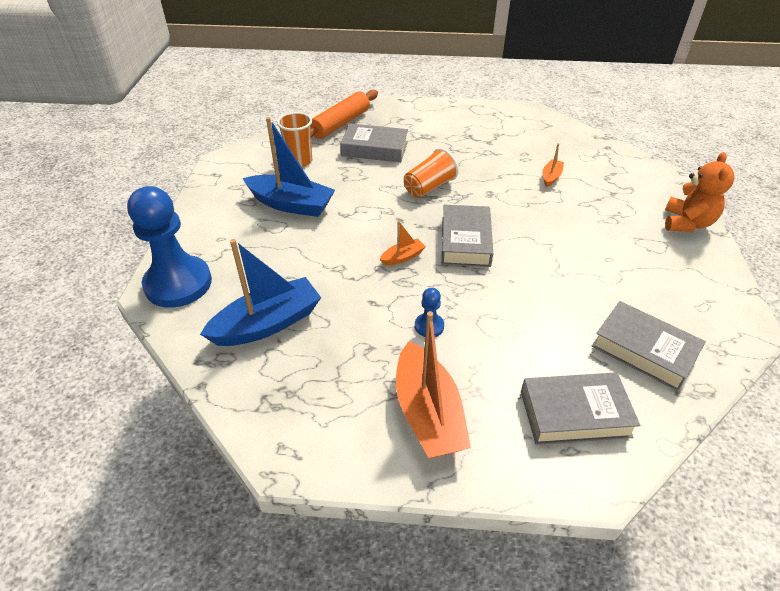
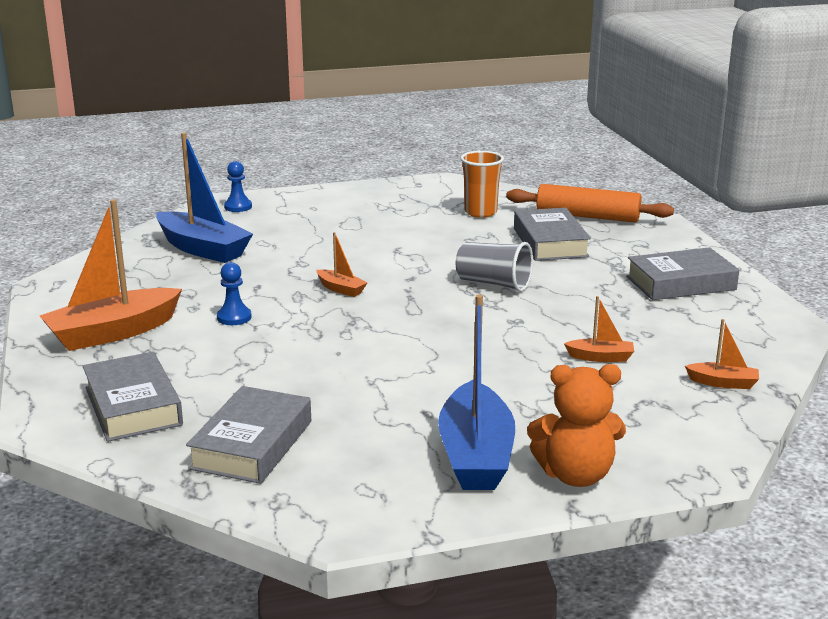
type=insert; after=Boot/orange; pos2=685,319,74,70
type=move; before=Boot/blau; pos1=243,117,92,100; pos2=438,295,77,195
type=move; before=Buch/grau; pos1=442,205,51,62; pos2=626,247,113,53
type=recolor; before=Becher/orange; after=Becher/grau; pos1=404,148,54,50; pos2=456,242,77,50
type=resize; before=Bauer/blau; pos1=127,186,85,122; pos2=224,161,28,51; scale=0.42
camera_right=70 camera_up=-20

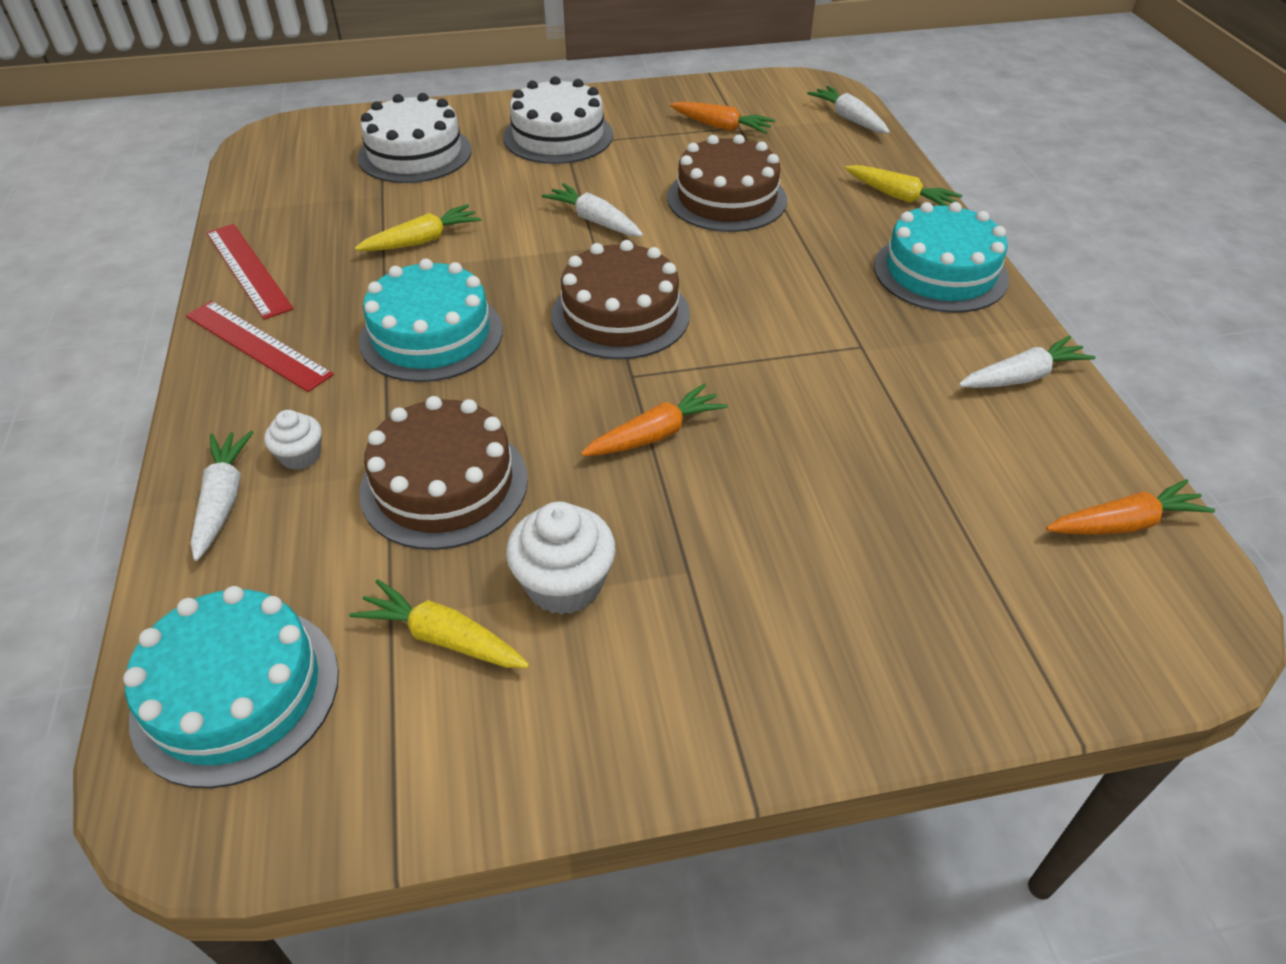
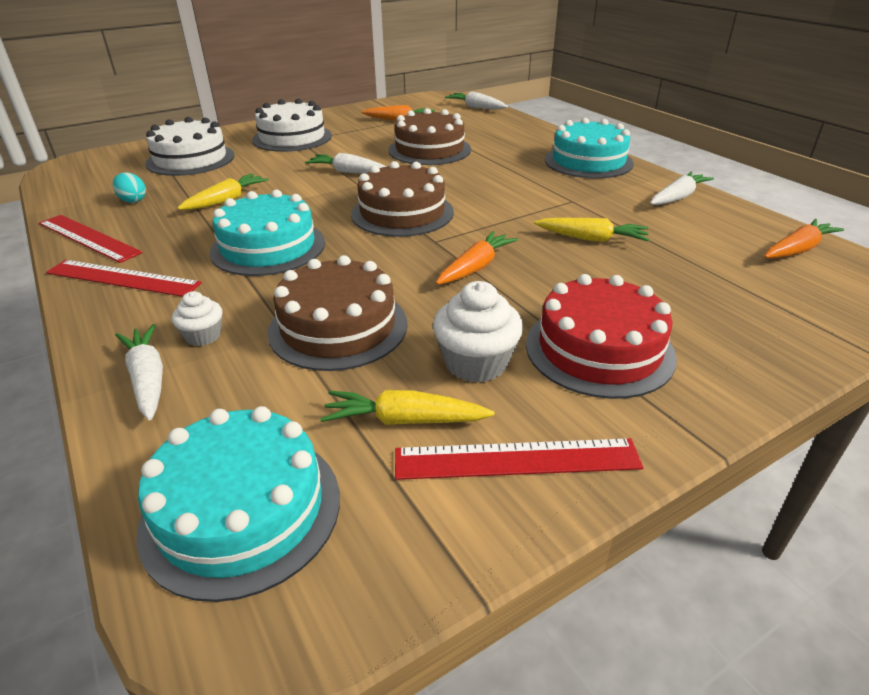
type=insert; after=Ei/türkis; pos2=113,172,33,31
type=insert; after=Lineal/rot; pos2=395,438,249,42
type=insert; after=Kuchen/rot; pos2=526,274,151,125
type=move; before=Karotte/gelb; pos1=845,165,117,41; pos2=534,218,115,24
camera_right=-20 camera_up=-10

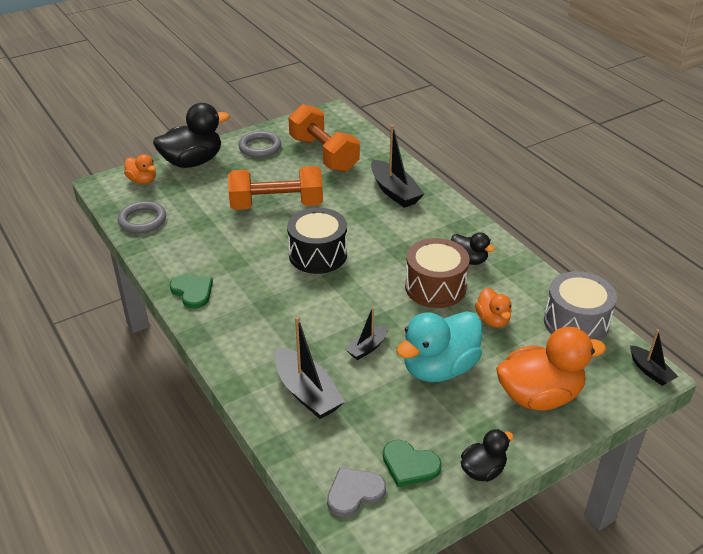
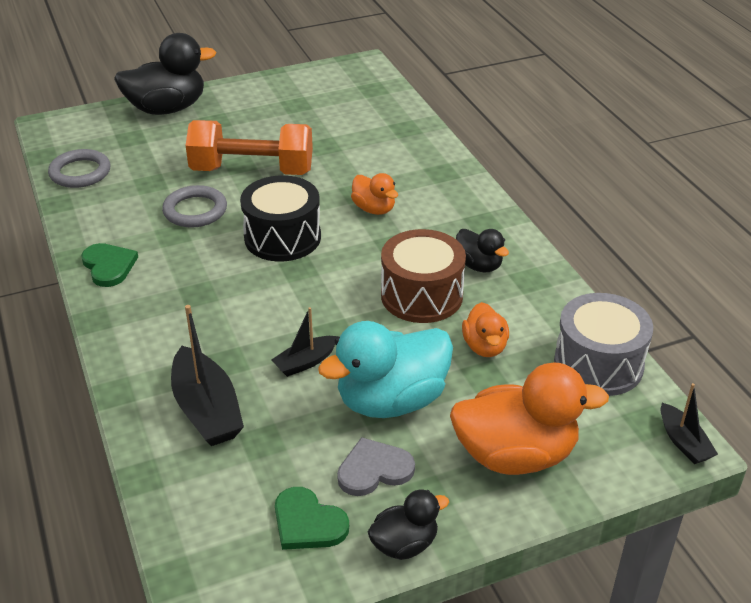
type=delete; before=Hantel/orange; pos1=288,104,72,68
type=delete; before=Boot/schwarz; pos1=371,125,53,83
type=move; before=Ente/orange; pos1=124,154,32,30; pos2=351,173,47,42
type=move; before=Ring/grau; pos1=239,131,42,26; pos2=162,185,65,43
type=move; before=Herz/grau; pos1=327,467,59,50; pos2=337,437,78,59
camera_right=10 camera_up=0

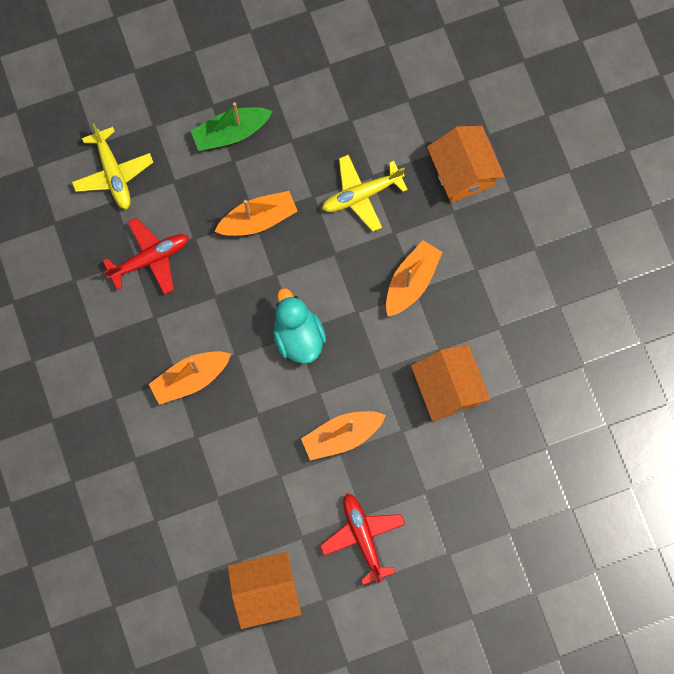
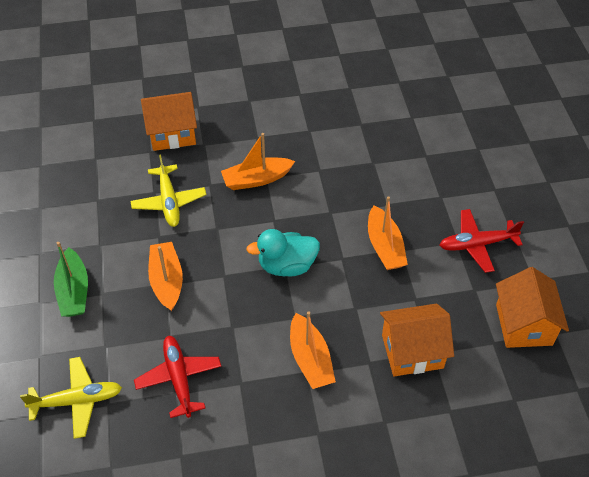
type=move; before=Haus/orange; pos1=411,345,79,76; pos2=380,304,74,72
type=rotate; before=Boot/orange; pos1=386,240,57,76; pos2=221,133,74,57; turn=-60
camera_right=-80 camera_up=-25

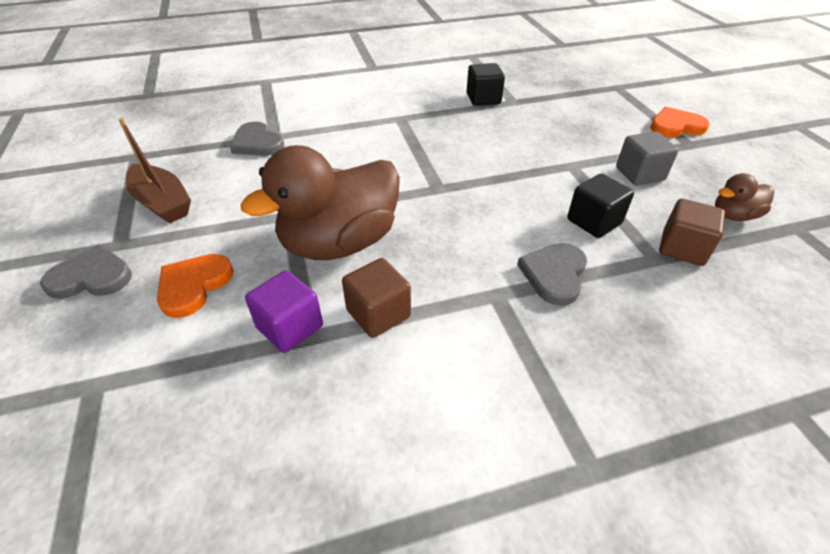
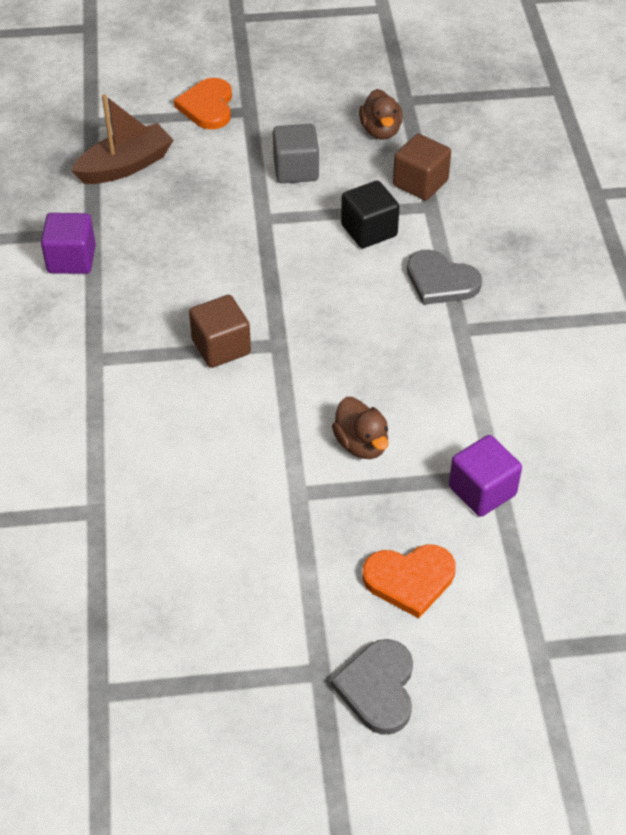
type=delete; before=Herz/grau; pos1=230,122,54,34
type=move; before=Boot/braun; pos1=119,118,72,106; pos2=71,94,103,90
type=move; before=Kubus/braun; pos1=342,258,69,80; pos2=189,295,62,73
type=recolor; before=Kubus/schwarz; after=Kubus/lila; pos1=467,63,38,43; pos2=41,213,55,61
type=rotate; before=Herz/orange; pos1=157,254,77,64; pos2=363,544,93,74; turn=-45
type=resize; before=Ente/braun; pos1=241,145,159,115; pos2=332,397,57,62; scale=0.46
camera_right=-80 camera_up=5

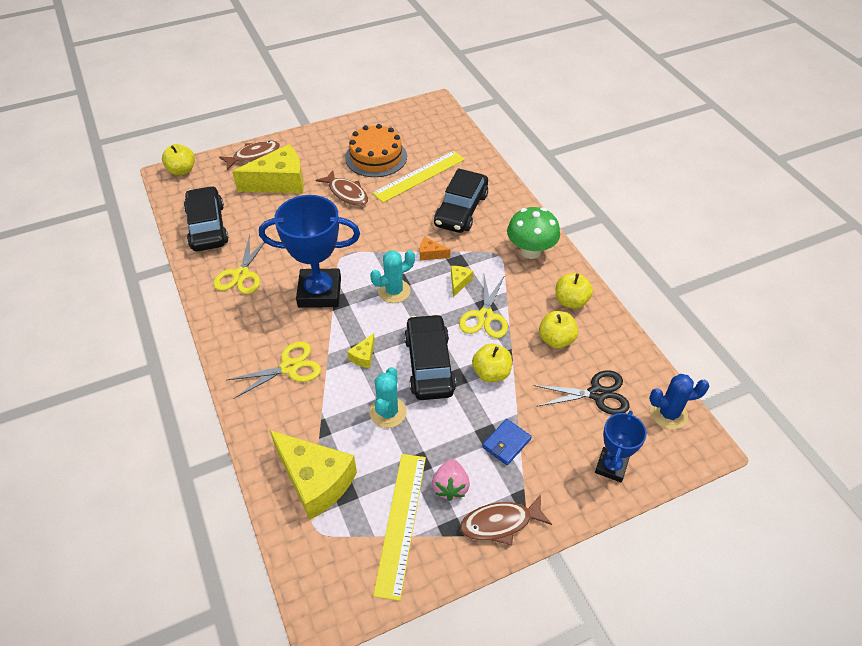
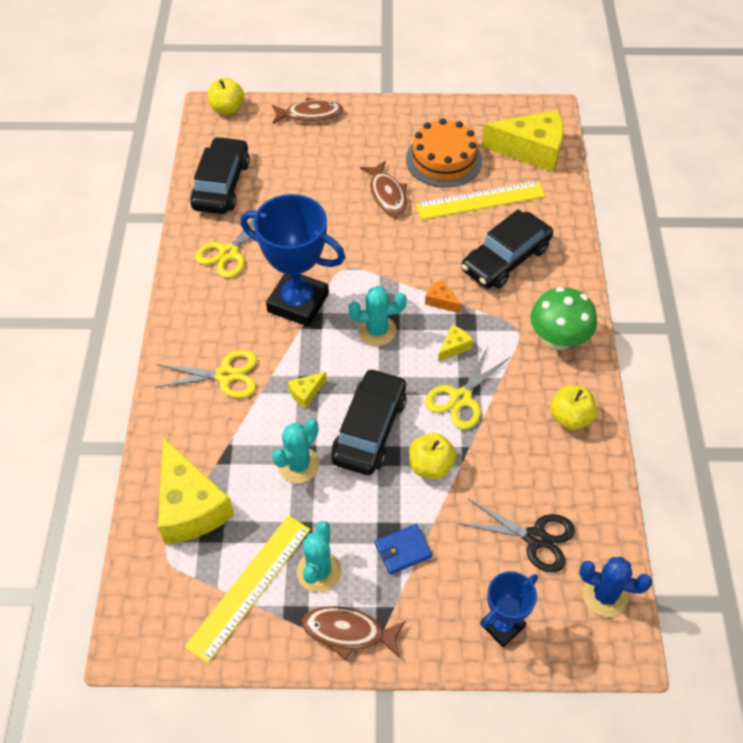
type=delete; before=Apfel/gelb; pos1=539,311,39,37
type=move; before=Käse/gelb; pos1=232,144,72,50; pos2=482,110,81,62
type=replace; before=Erdbeere/rosa; after=Kaktus/türkis; pos1=432,459,38,42; pos2=297,521,45,71
camera_right=25 camera_up=5

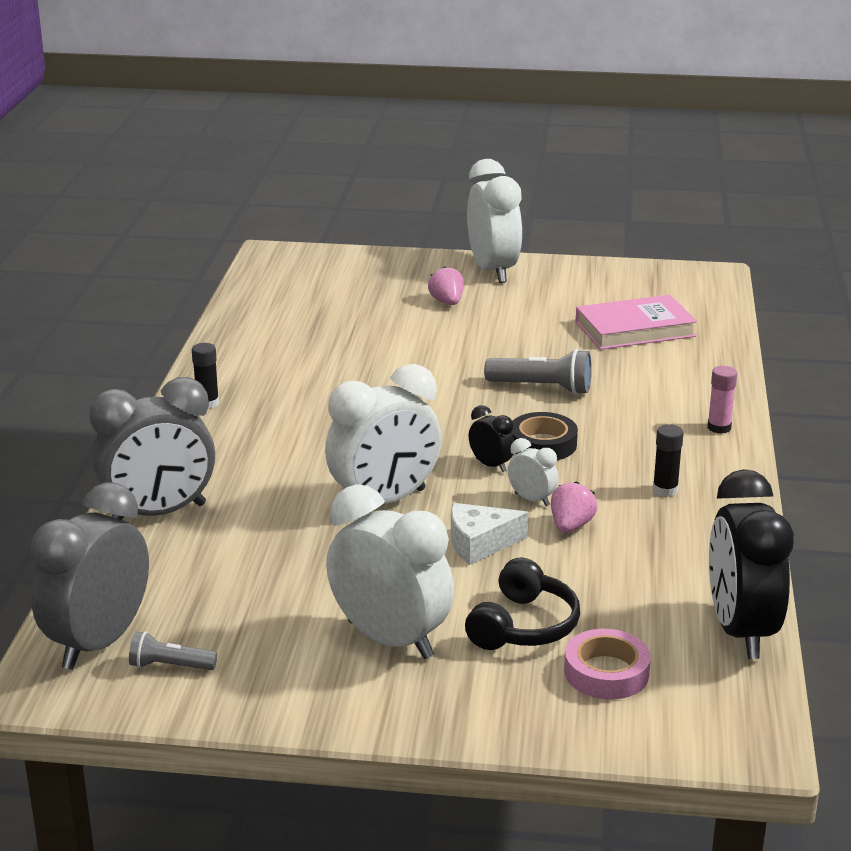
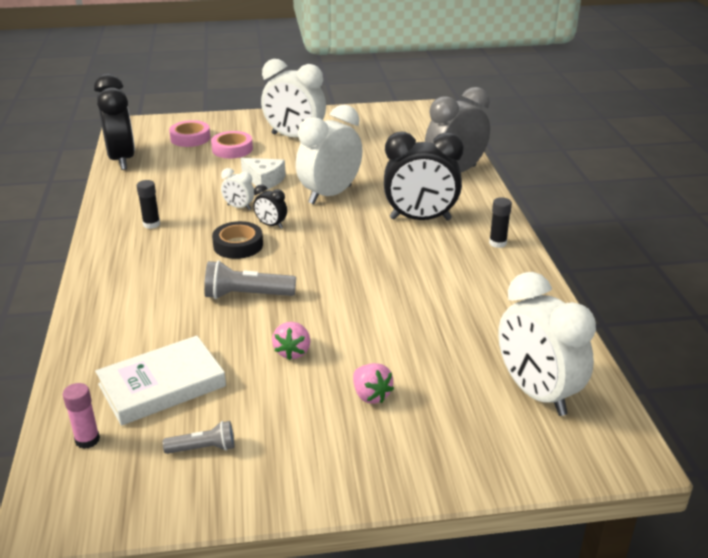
type=delete; before=Wecker/grau; pos1=30,482,119,188
type=insert; after=Wecker/schwarz; pos2=384,132,80,89
type=move; before=Taschenlampe/grau; pos1=129,631,88,39; pos2=163,421,71,33
type=move; before=Wecker/weiß; pos1=467,159,55,124; pos2=498,272,98,144
type=move; before=Erdbeere/rosa; pos1=551,481,46,52; pos2=272,322,38,38
type=move; before=Klebestift/rosa; pos1=708,366,29,68; pos2=63,383,37,66
type=replace; before=Kopfhörer/schwarz; after=Klebeband/rosa; pos1=465,557,115,93; pos2=211,131,42,27
type=recolor; before=Buch/rosa; after=Buch/weiß; pos1=575,295,122,55; pos2=95,336,131,90
type=rotate; before=Käse/weiß; pos1=451,503,77,62; pos2=241,158,45,32; turn=60
camera_right=165 camera_up=5

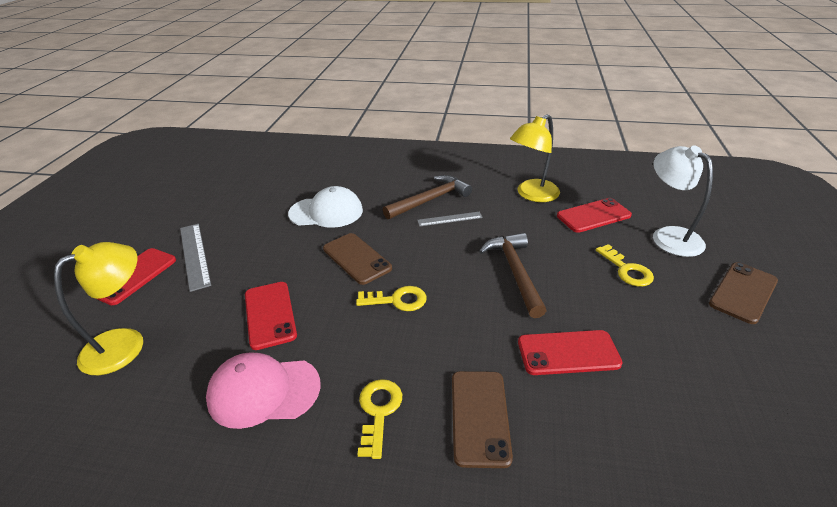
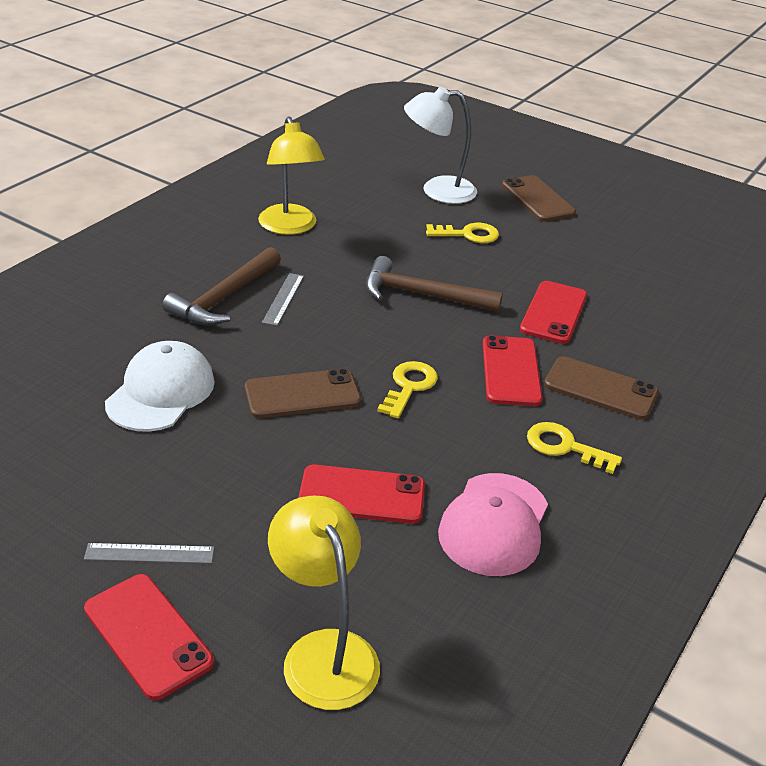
type=move; before=Handy/rot; pos1=557,198,75,35; pos2=483,335,60,71
type=rotate; before=Hammer/braun; pos1=383,175,89,44; pos2=162,247,119,78; turn=-135
type=resize; before=Lineal/grau; pos1=180,224,31,68; pos2=84,543,130,21; scale=0.63
camera_right=-70 camera_up=0

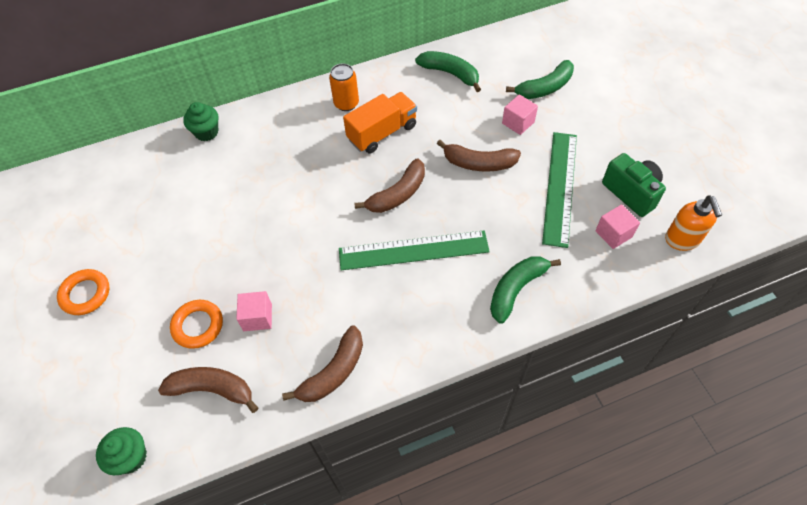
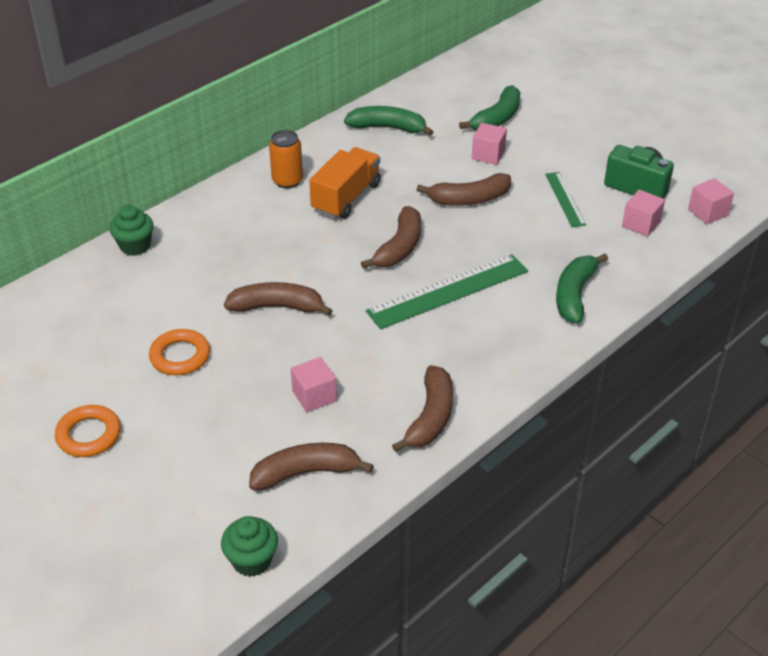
type=insert; after=Banane/braun; pos2=224,282,109,34
type=move; before=Ring/orange; pos1=170,300,53,49; pos2=149,329,61,46
type=replace; before=Seifenspender/orange; after=Kubus/rosa; pos1=665,195,57,56; pos2=688,178,46,46
type=resize; before=Lineal/grün; pos1=542,132,35,116; pos2=545,172,41,55; scale=0.56
camera_right=-25 camera_up=-15

